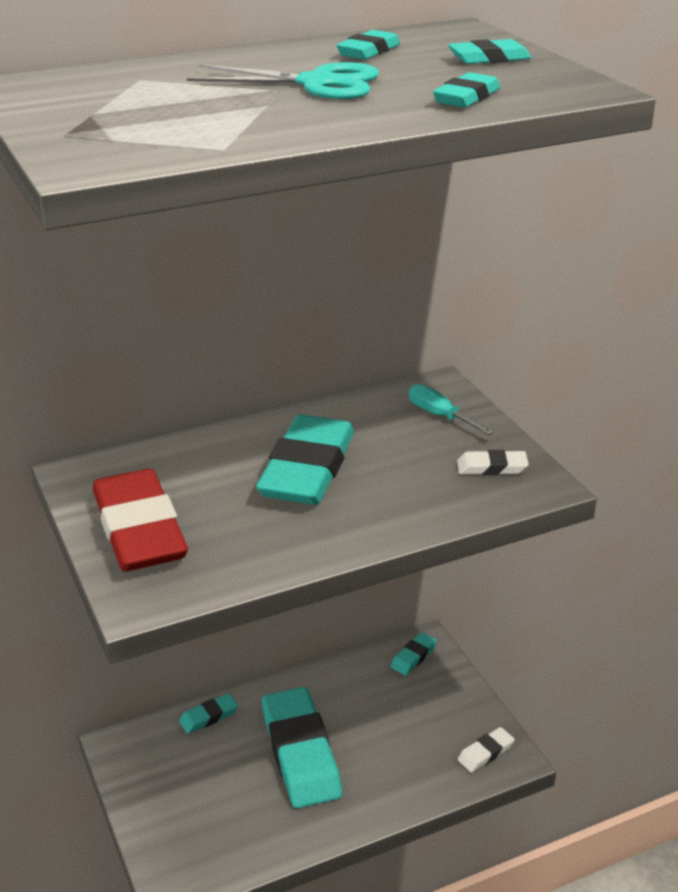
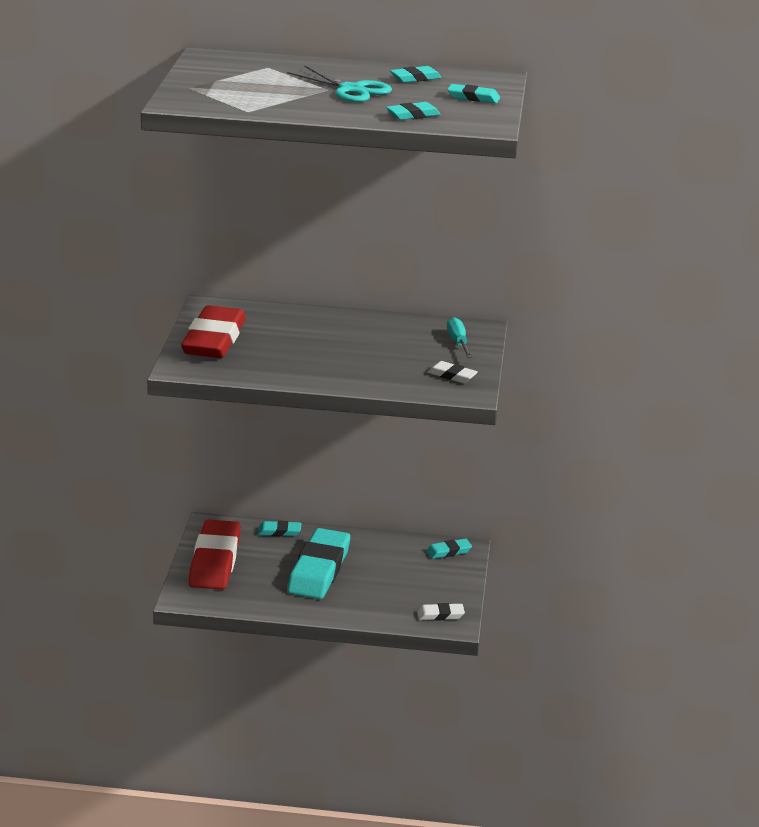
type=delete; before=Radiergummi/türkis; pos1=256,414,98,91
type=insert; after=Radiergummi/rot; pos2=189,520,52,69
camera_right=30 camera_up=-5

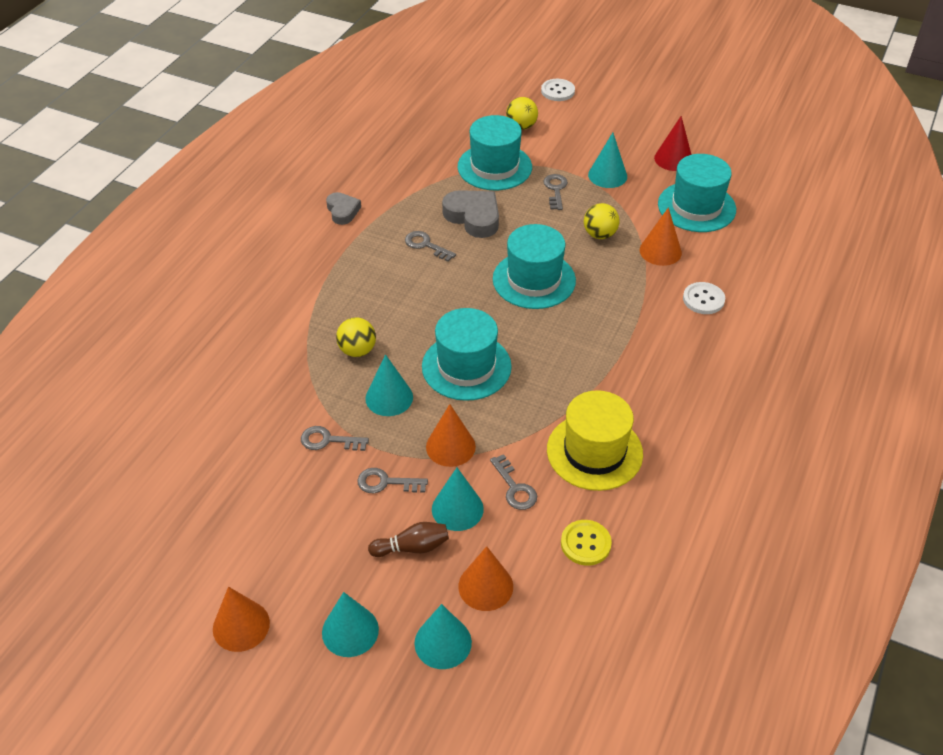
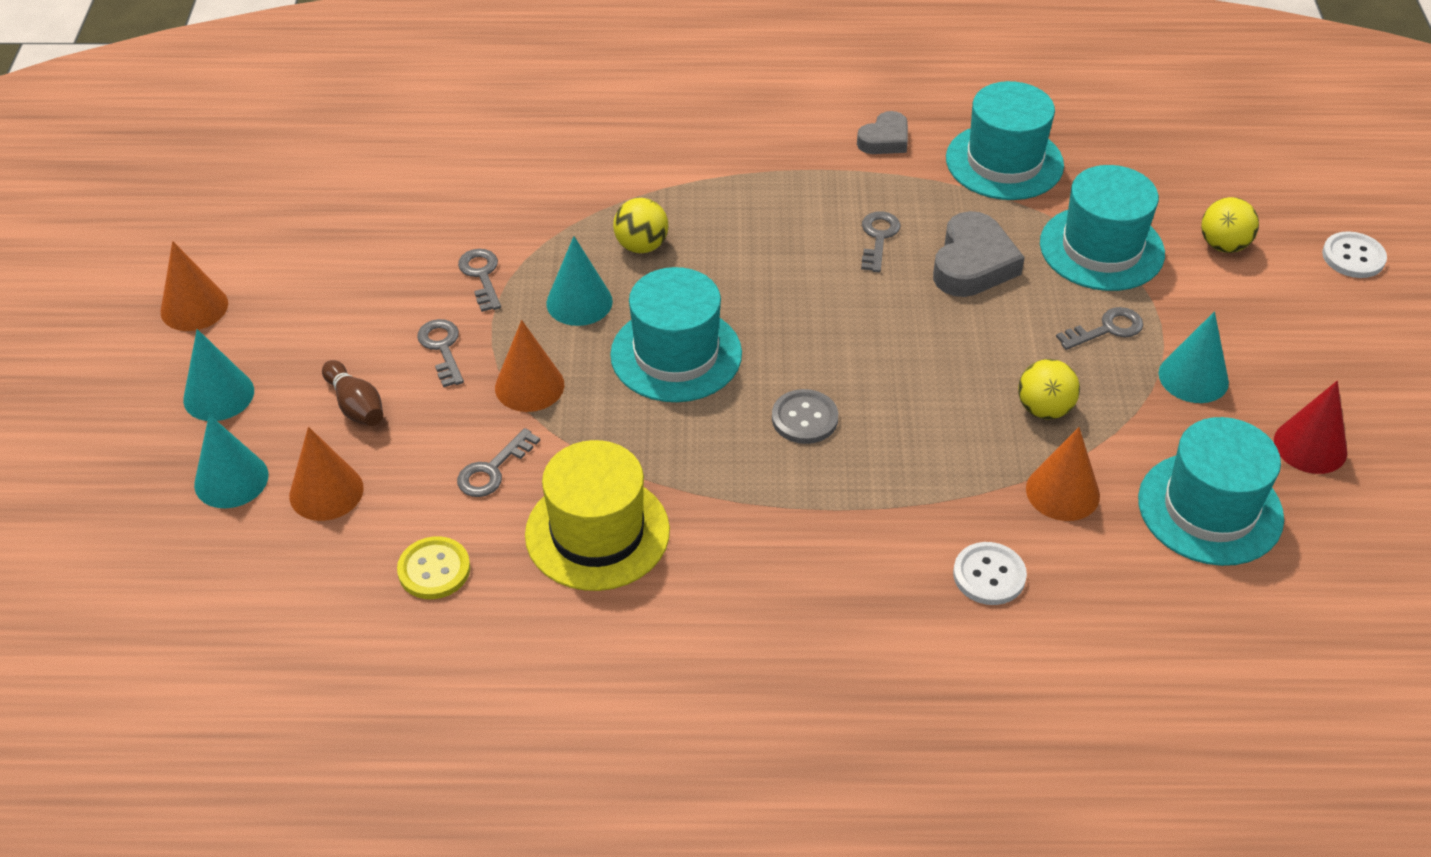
type=delete; before=Kegel/türkis; pos1=432,468,52,63
type=insert; after=Knopf/grau; pos2=772,389,66,55
type=move; before=Hut/türkis; pos1=493,224,83,85; pos2=946,81,118,119
camera_right=65 camera_up=0

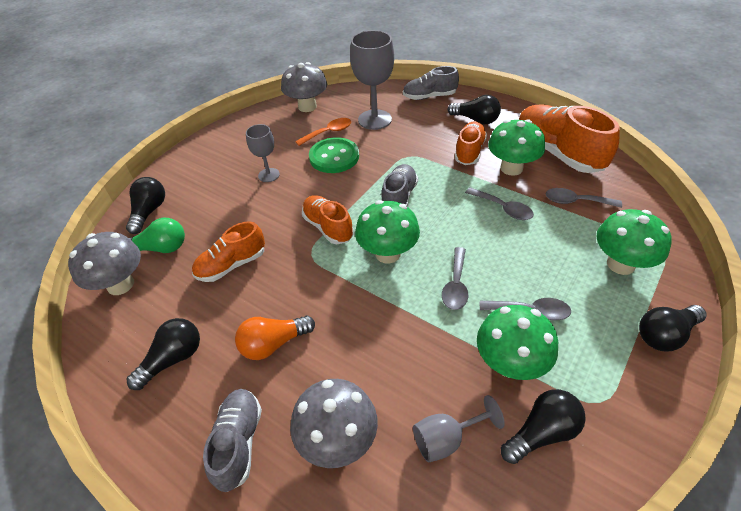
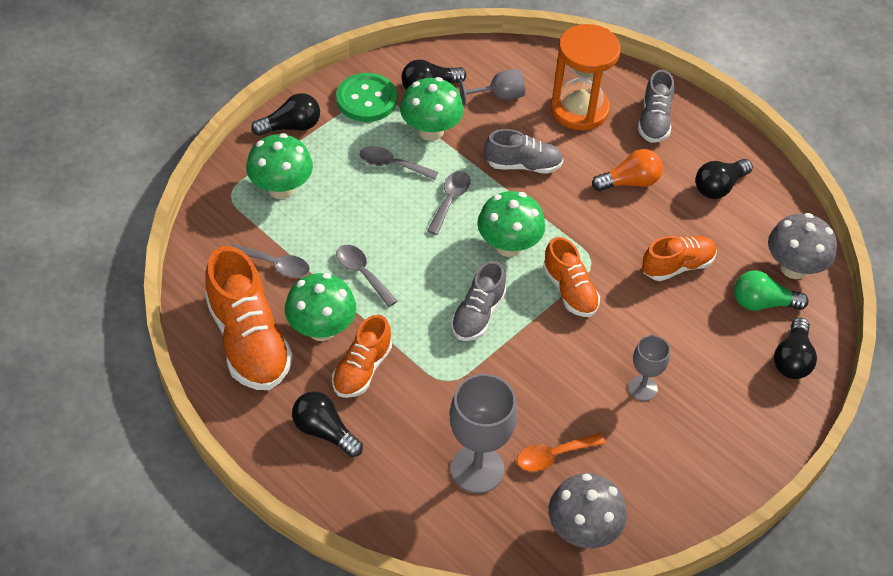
type=move; before=Knopf/grün; pos1=309,137,50,36; pos2=336,73,61,49
type=move; before=Schuh/grau; pos1=403,66,56,34; pos2=484,129,79,45
type=replace; before=Pilz/grau; after=Sanduhr/orange; pos1=290,379,88,89; pos2=551,24,70,106
camera_right=-175 camera_up=5

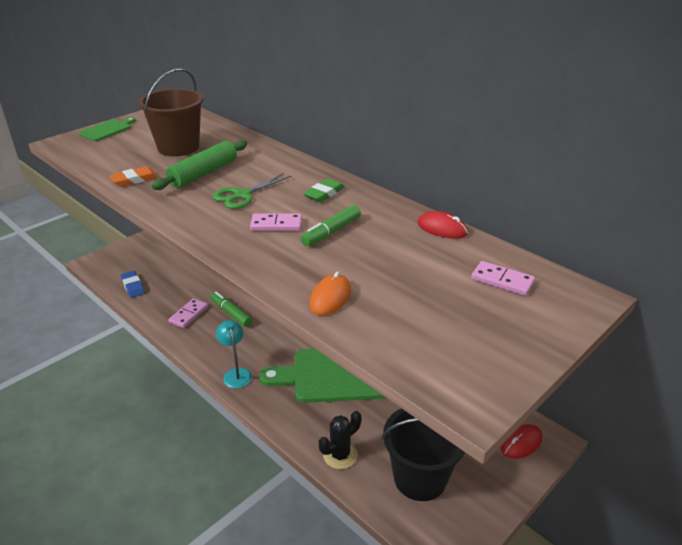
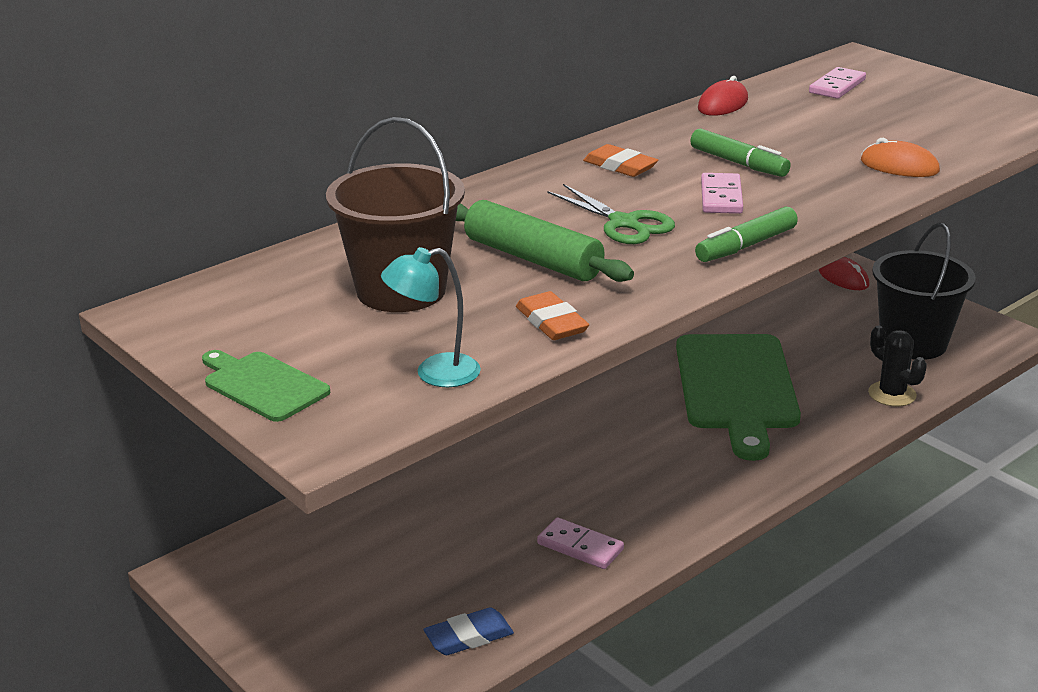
type=move; before=Filzstift/grün; pos1=210,292,42,35; pos2=695,206,103,56
type=move; before=Lampe/türkis; pos1=216,320,36,68; pos2=381,247,100,140
type=recolor; before=Radiergummi/grün; after=Radiergummi/orange; pos1=303,179,41,23; pos2=583,144,75,33
camera_right=-85 camera_up=-5

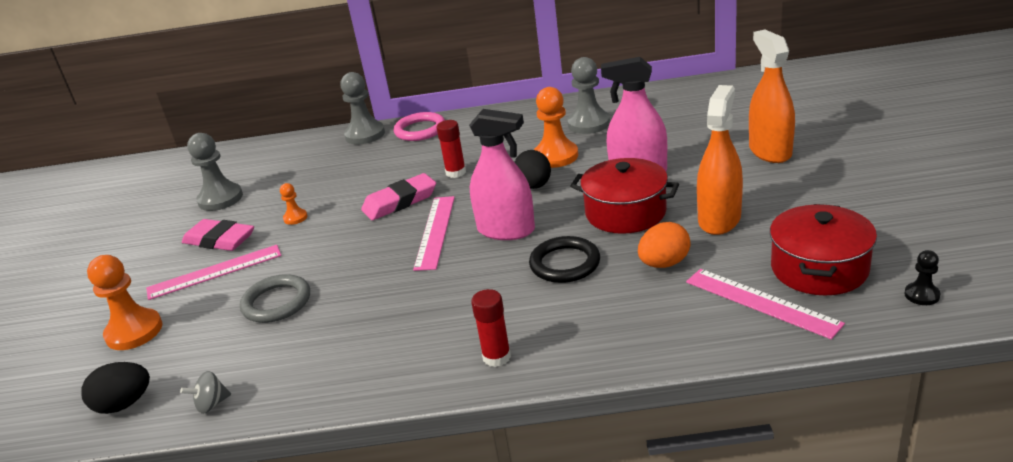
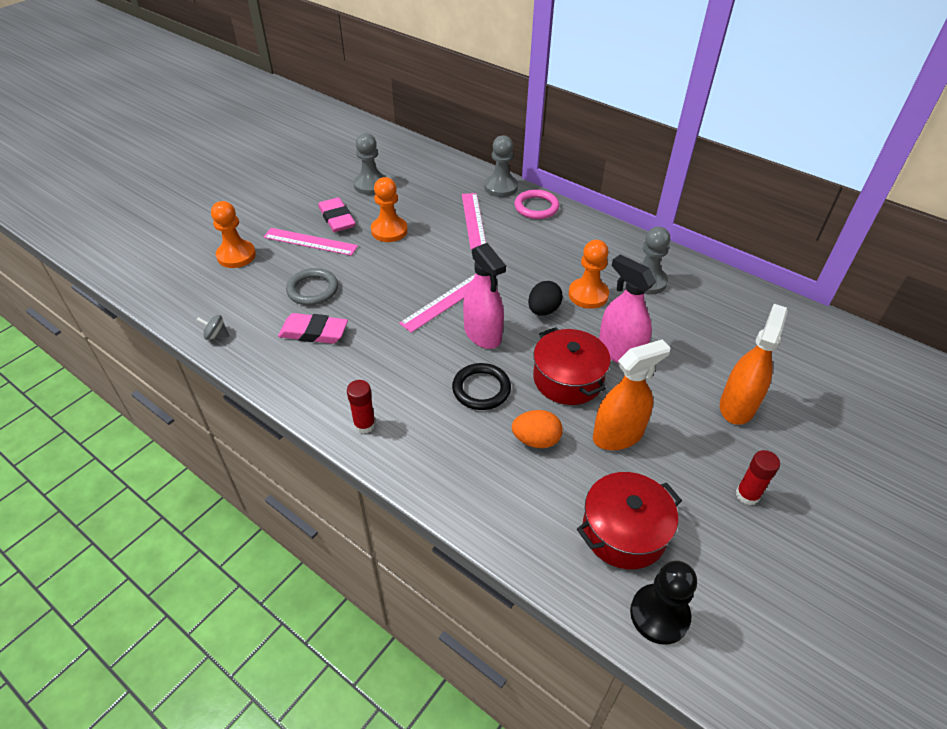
type=delete; before=Ei/schwarz; pos1=81,362,69,52
type=move; before=Radiergummi/rosa; pos1=361,173,75,47; pos2=278,313,70,31
type=move; before=Klebestift/rot; pos1=436,120,30,58; pos2=736,450,44,55
type=move; before=Lineal/rosa; pos1=686,269,159,70; pos2=462,193,24,57
type=resize; before=Bauer/orange; pos1=280,183,28,42; pos2=371,177,37,65; scale=1.96
type=resize; before=Bauer/schwarz; pos1=905,250,36,55; pos2=630,561,67,84; scale=1.96
camera_right=35 camera_up=15

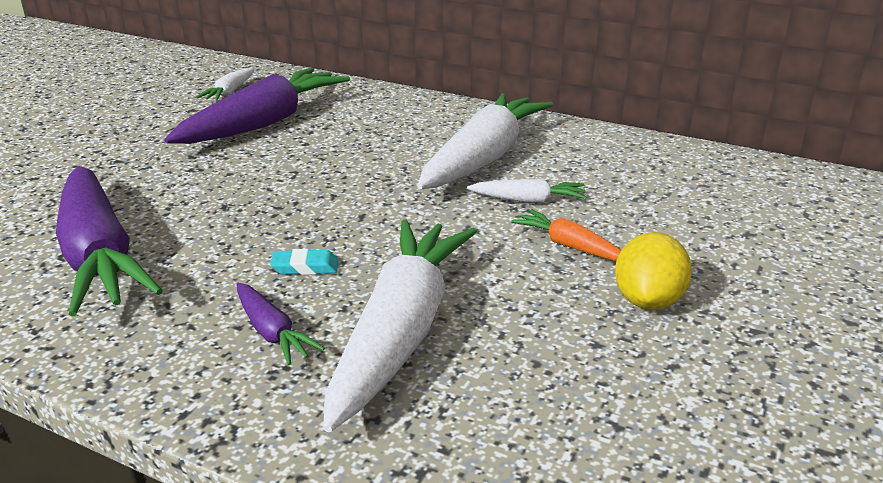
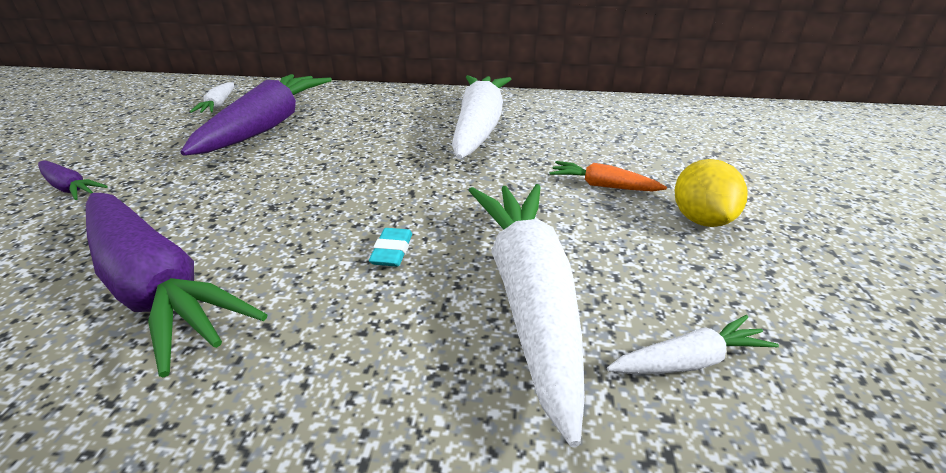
type=move; before=Karotte/lila; pos1=236,283,89,82; pos2=38,160,70,40
type=move; before=Karotte/weiß; pos1=467,178,120,25; pos2=607,315,172,59
type=rotate; before=Radiergummi/türkis; pos1=270,249,69,26; pos2=369,228,43,39; turn=-60
camera_right=-20 camera_up=5

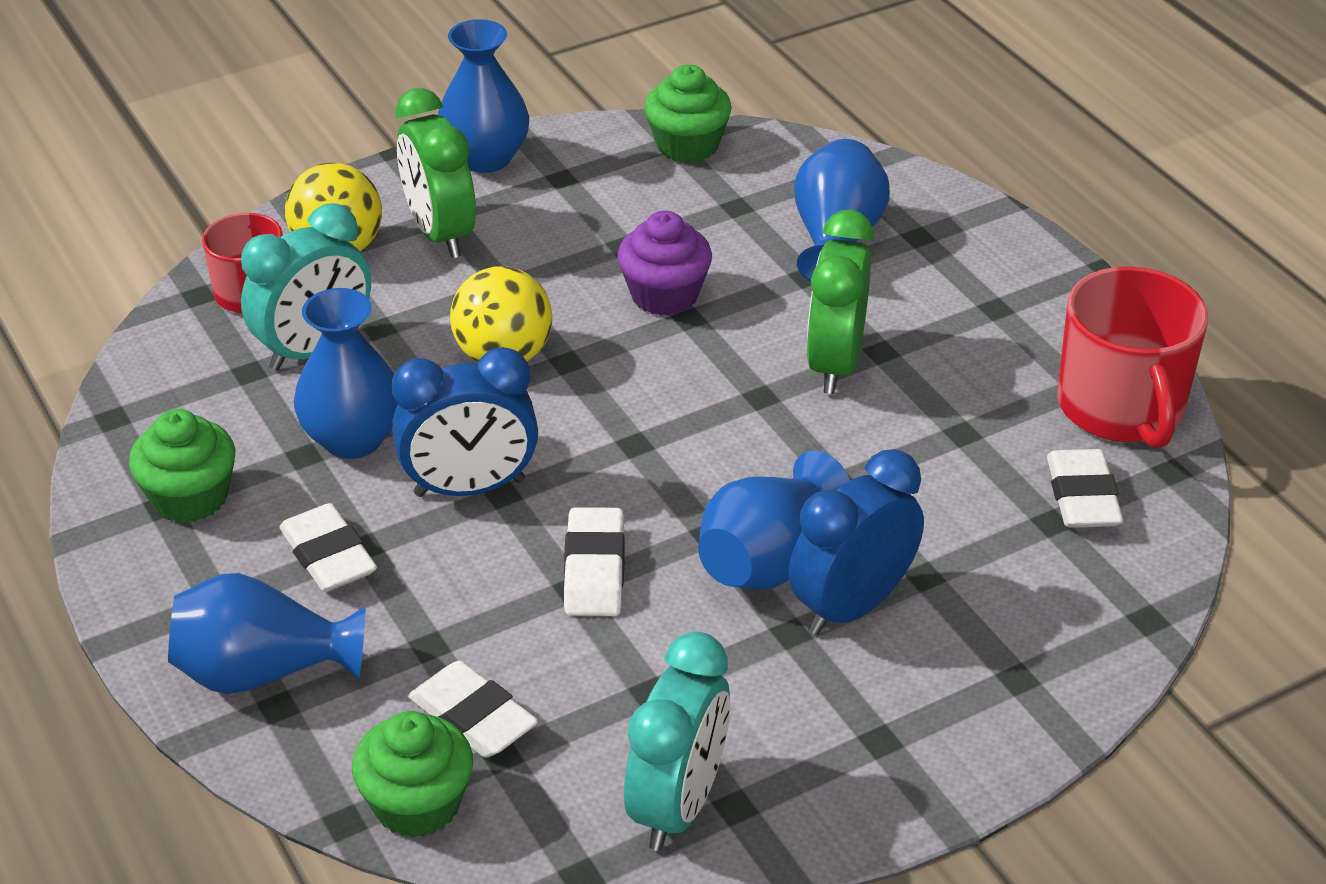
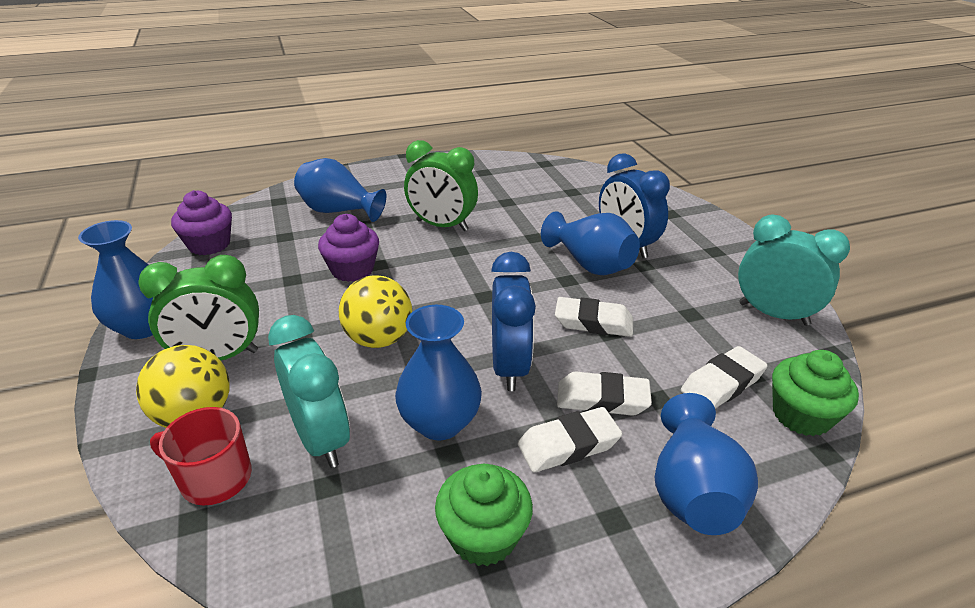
type=delete; before=Tasse/rot; pos1=1057,266,151,183
type=move; before=Radiergummi/weiß; pos1=1047,449,76,79; pos2=557,372,95,44
type=recolor; before=Muffin/grün; after=Muffin/lila; pos1=644,65,88,98; pos2=171,190,61,65
camera_right=-80 camera_up=-5

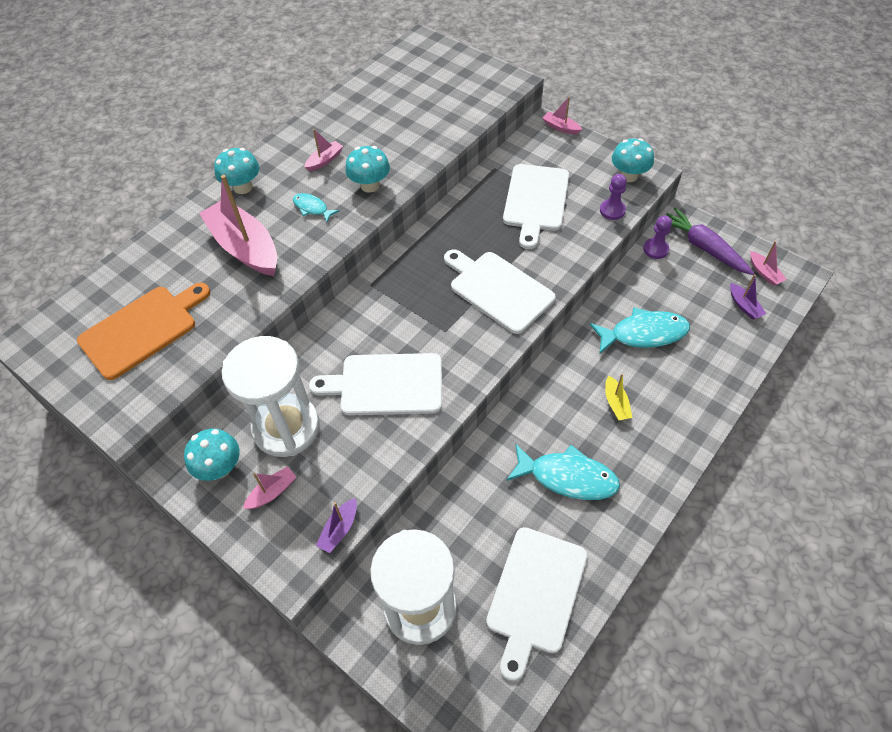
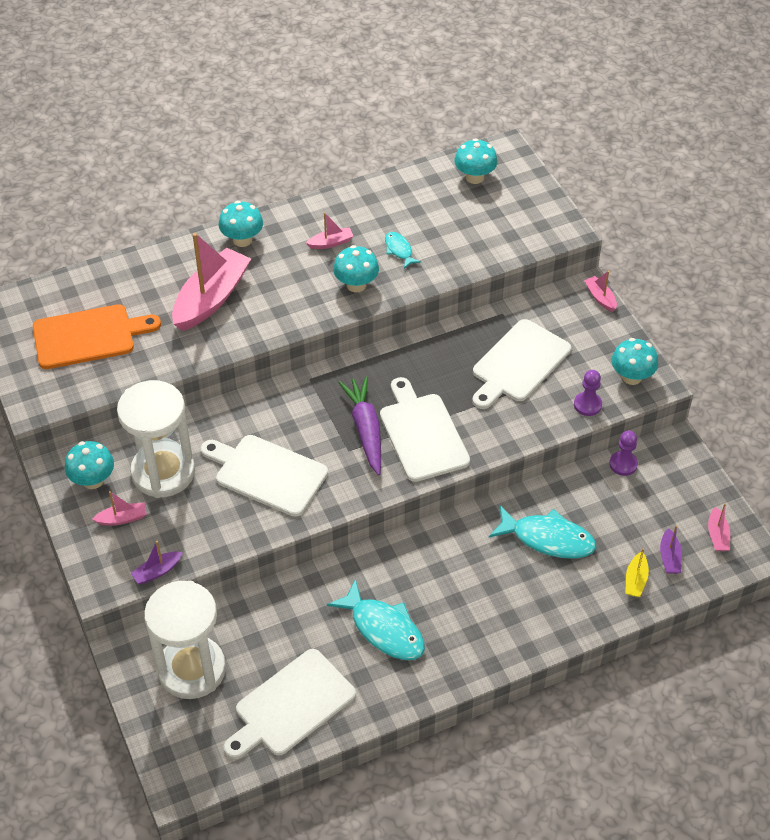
type=insert; after=Pilz/türkis; pos2=454,138,43,46
type=move; before=Fisch/türkis; pos1=293,193,46,29; pos2=385,232,36,36
type=move; before=Boot/gelb; pos1=605,374,28,46; pos2=625,548,24,49
type=move; before=Karotte/lila; pos1=666,207,88,68; pos2=339,376,42,99
type=rotate; before=Boot/rosa; pos1=199,175,78,101; pos2=172,233,79,98; turn=45
camera_right=25 camera_up=-5

